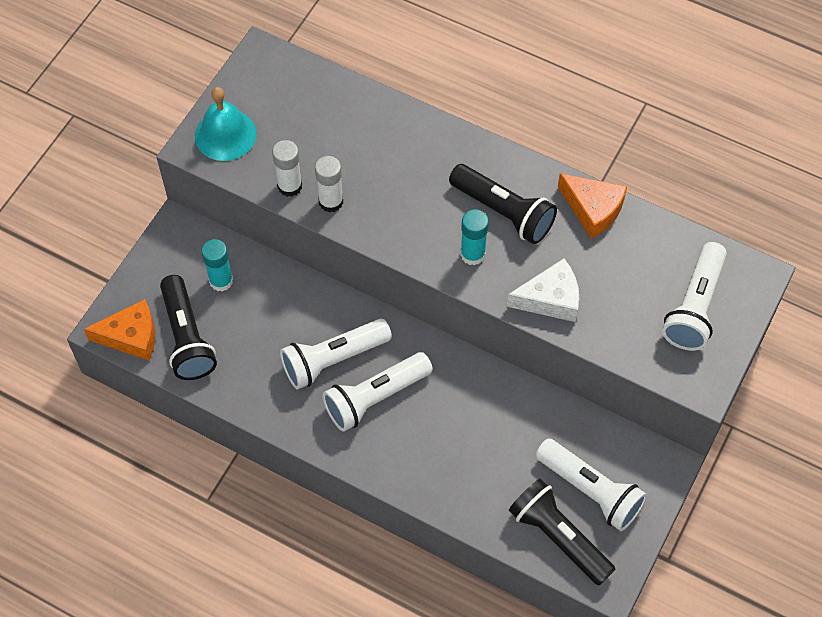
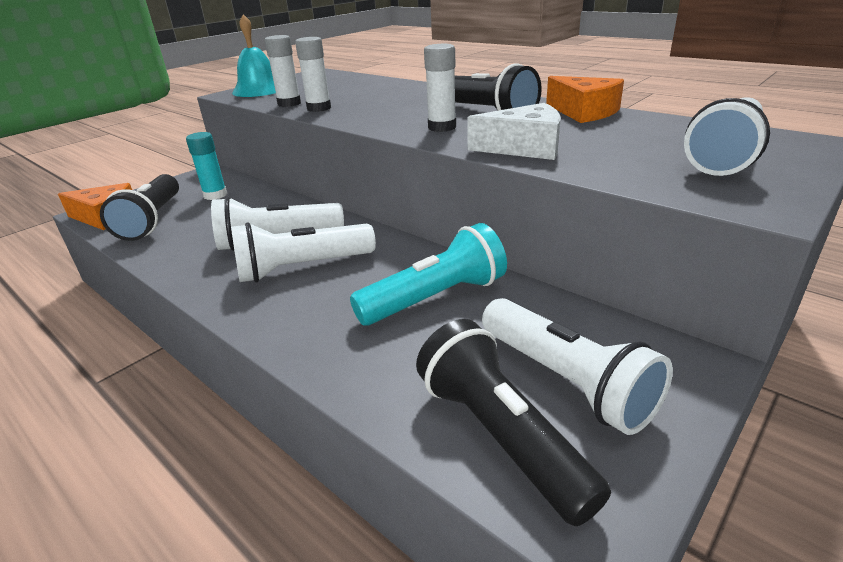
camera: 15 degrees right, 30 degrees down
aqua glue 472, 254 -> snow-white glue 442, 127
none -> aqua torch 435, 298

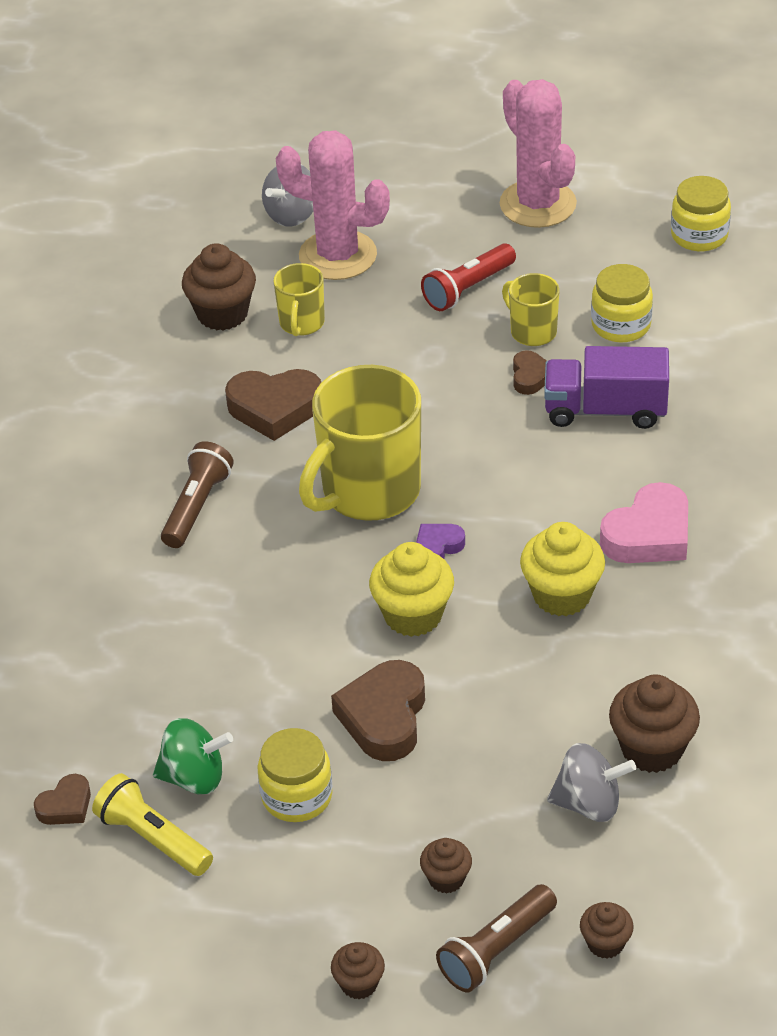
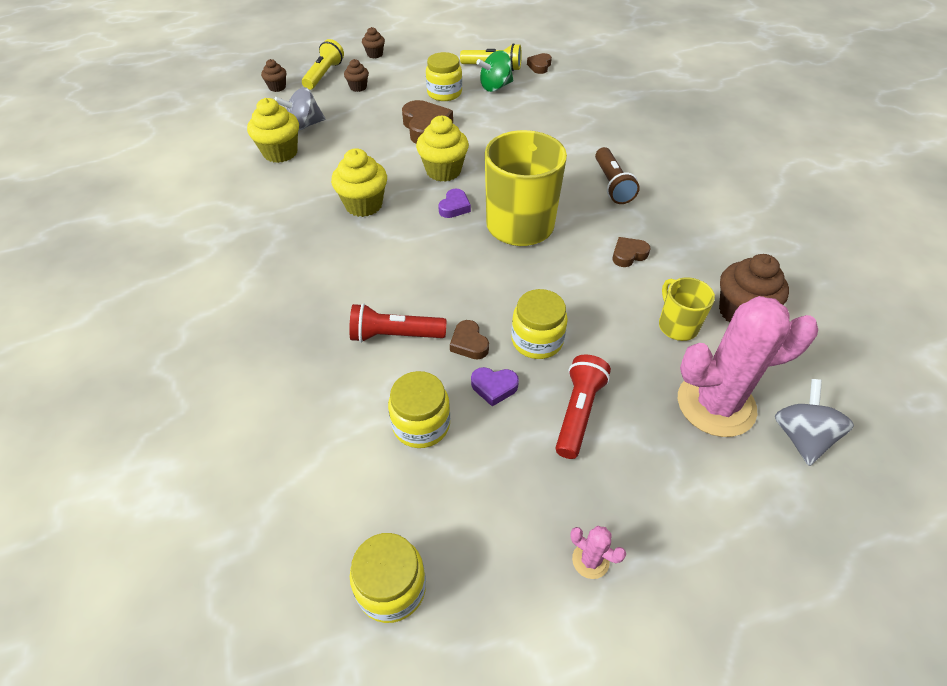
camera: 150 degrees right, 5 degrees up
rosy cactus 538, 204 -> rosy cactus 590, 560, x0.40
yellow coffee mug 532, 331 -> royal purple heart shape 494, 387
royal purple toy truck 605, 410 -> crimson torch 395, 335
russet heart shape 275, 408 -> russet heart shape 628, 255, x0.54
rosy heart shape 649, 534 -> none
russet fairy cake 652, 749 -> yellow fairy cake 280, 153
russet torch 496, 949 -> yellow torch 324, 75
none -> yellow jam jar 537, 340

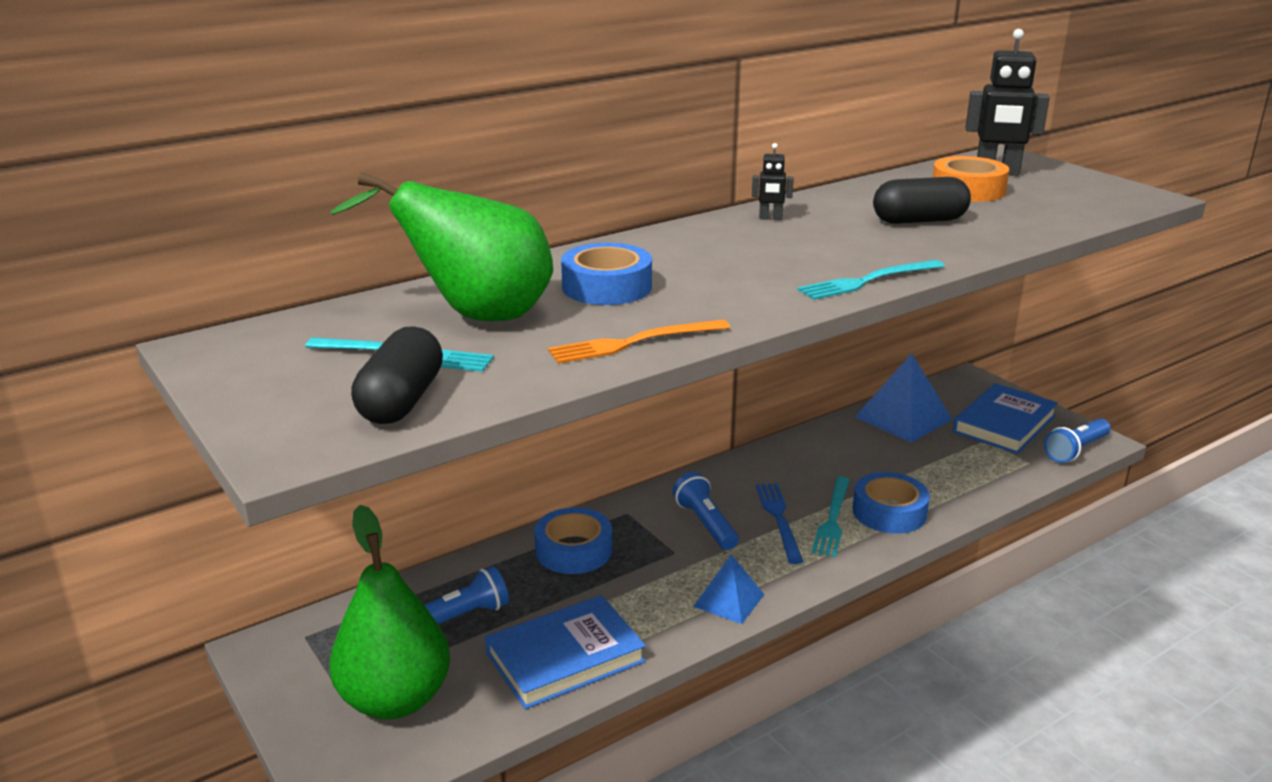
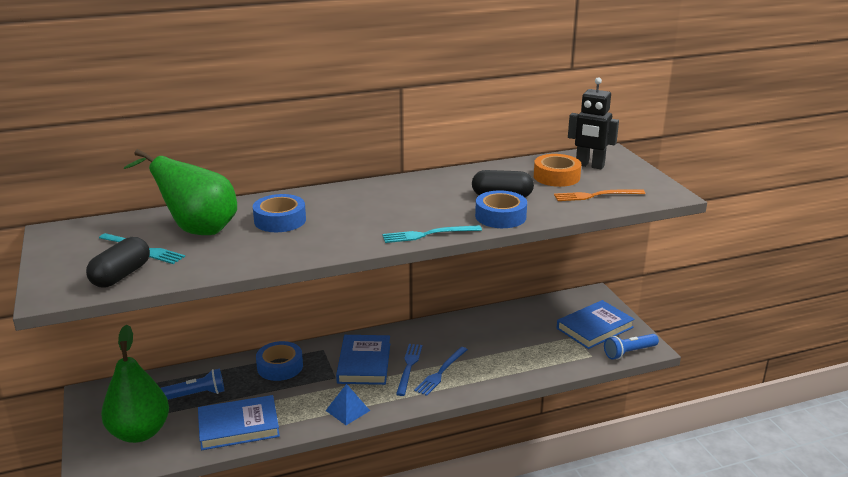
camera: 15 degrees right, 0 degrees up
jet-black toy robot 770, 218 -> none
orange fork 634, 343 -> orange fork 596, 195, relocated
blue pyramid shape 903, 418 -> none
blue torch 705, 524 -> blue book 364, 363
blue sticky tape 889, 512 -> blue sticky tape 500, 216, relocated
aqua fork 832, 519 -> blue fork 441, 372

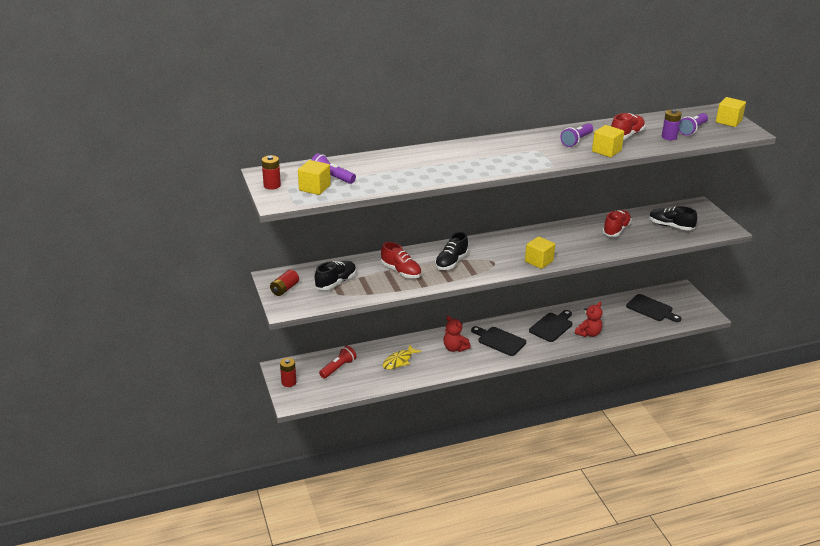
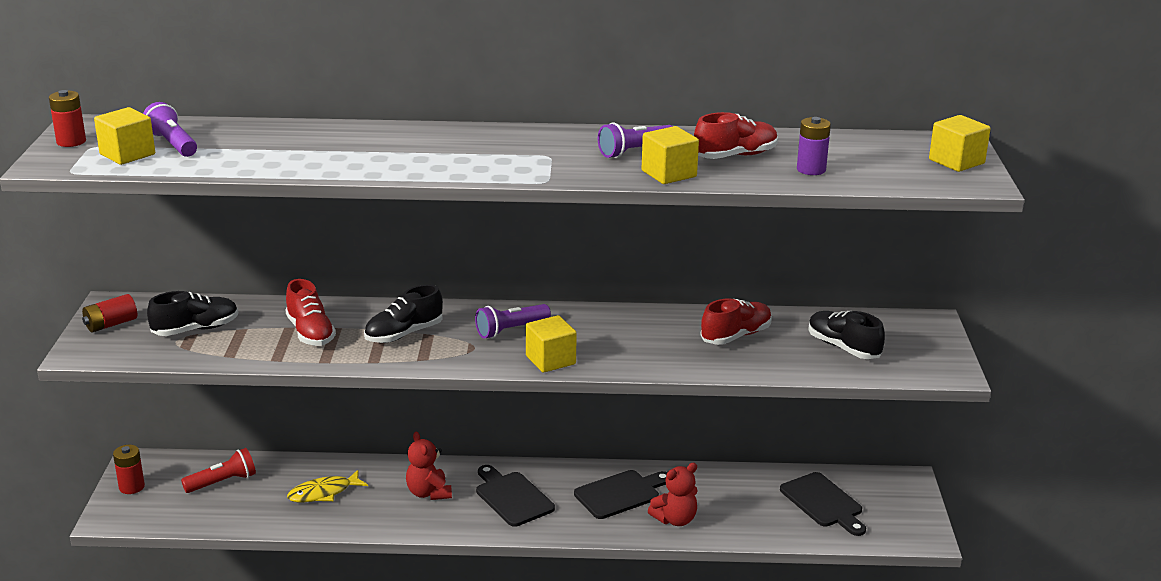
camera: 20 degrees right, 5 degrees down
royal purple torch 692, 130 -> royal purple torch 510, 330, relocated

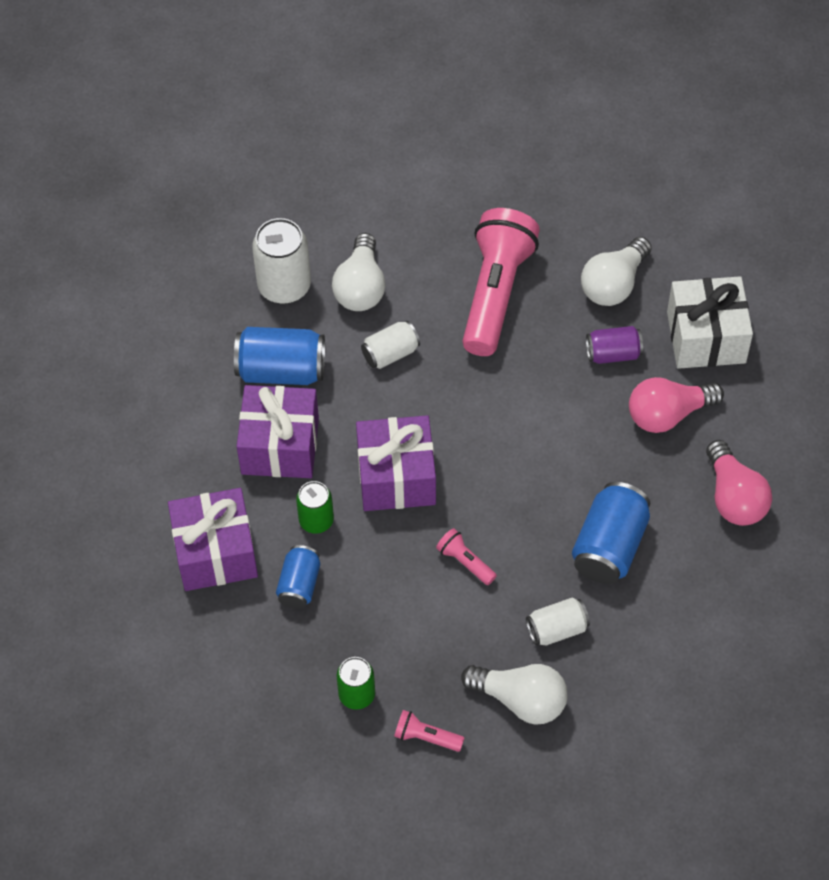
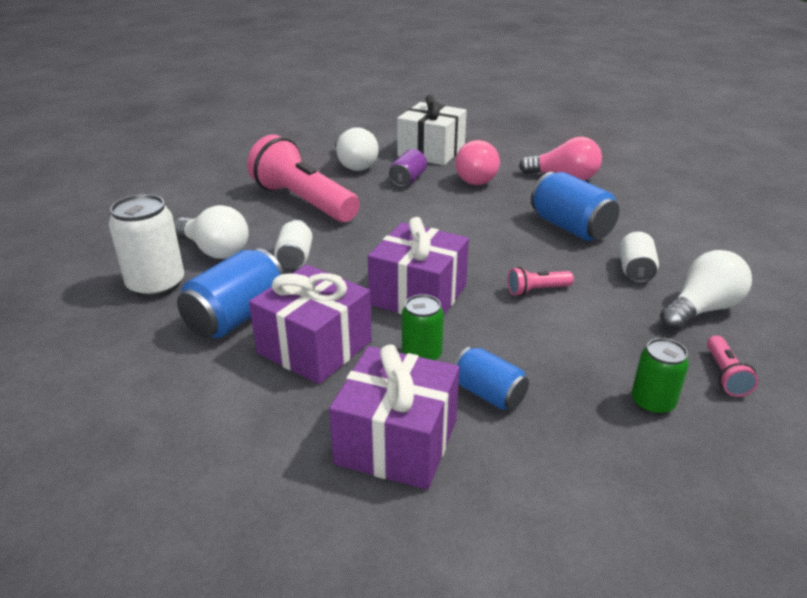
camera: 60 degrees left, 25 degrees down
rosy torch 426, 737 -> rosy torch 725, 375, 45 degrees counterclockwise

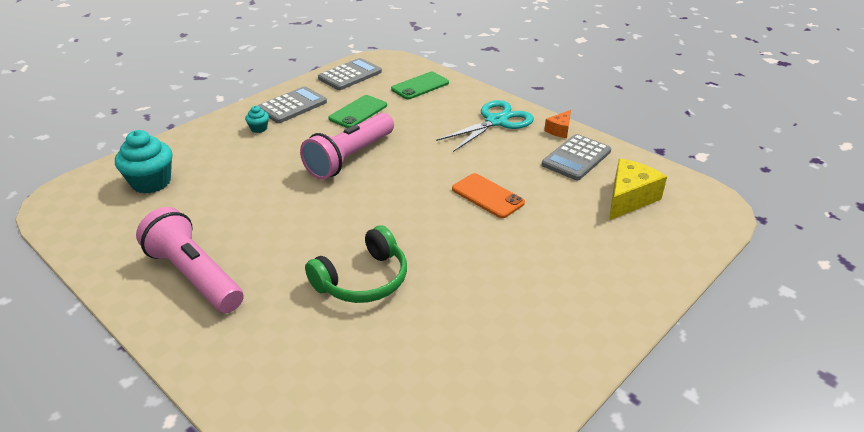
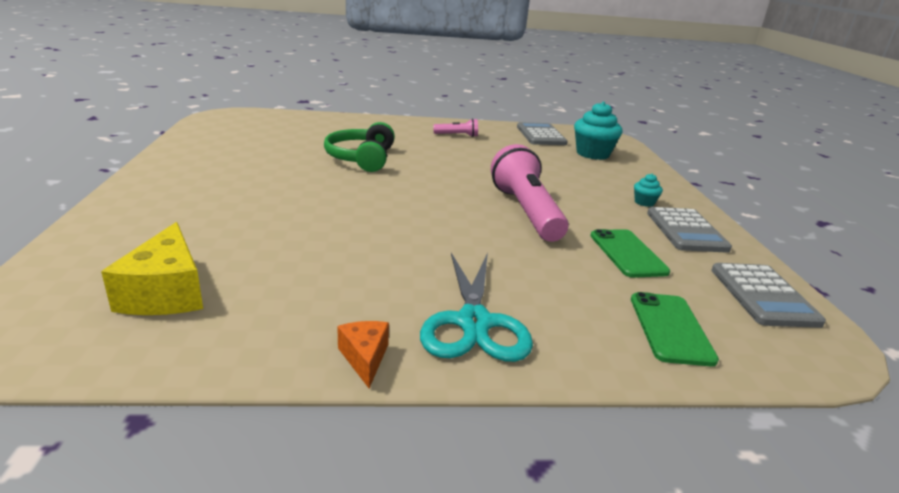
camera: 130 degrees right, 10 degrees down
grey calculator 576, 158 -> grey calculator 541, 135, relocated
orange smartphone 487, 196 -> none
rosy torch 195, 276 -> rosy torch 457, 135, x0.47

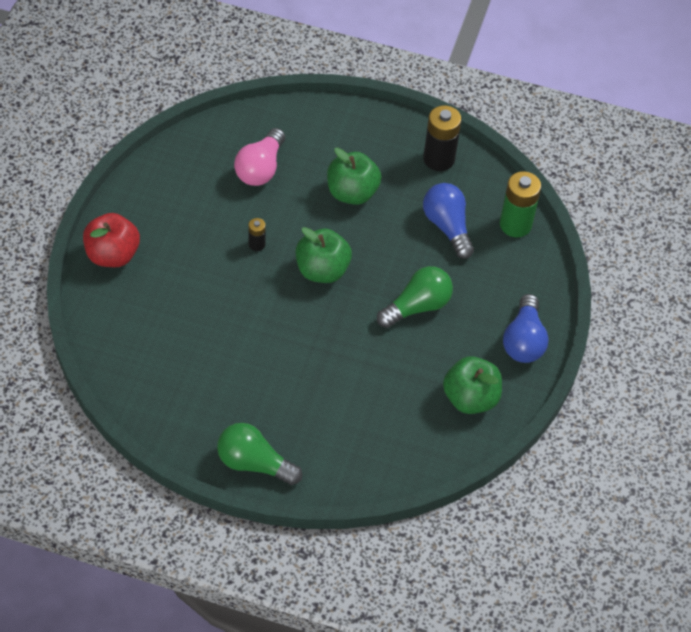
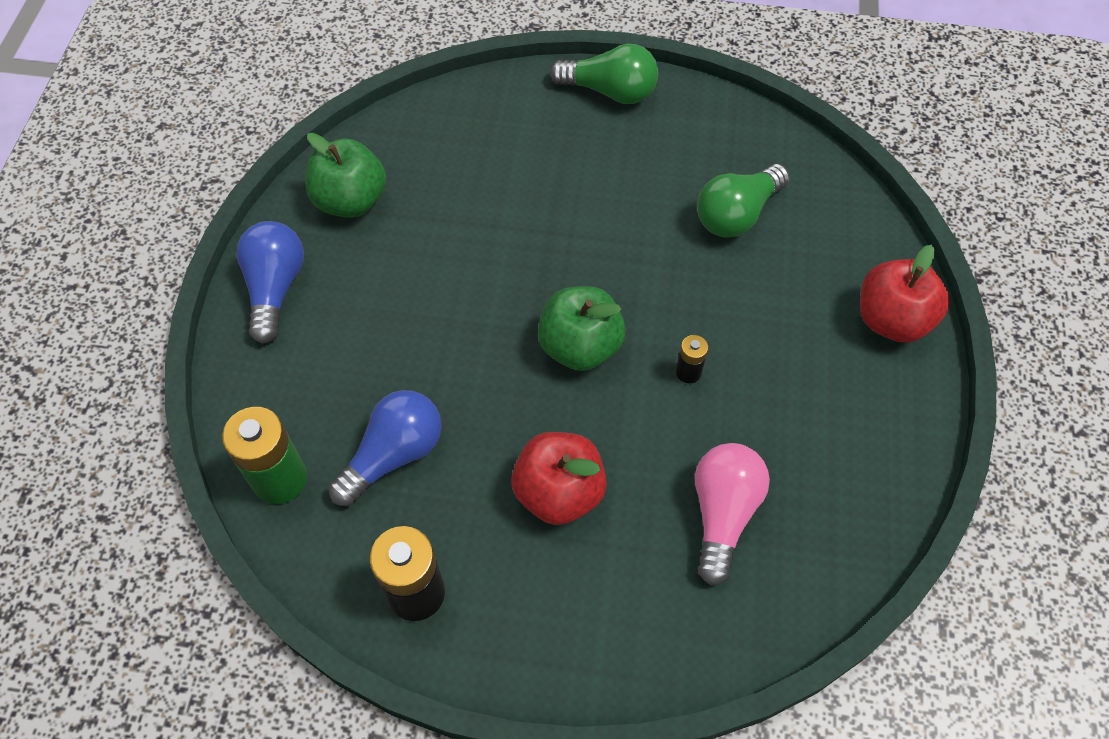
camera: 175 degrees right, 5 degrees up
green toy apple 352, 193 -> crimson toy apple 559, 492
blue bulb 447, 227 -> blue bulb 393, 455, 105 degrees counterclockwise
green bulb 417, 306 -> green bulb 737, 214, relocated

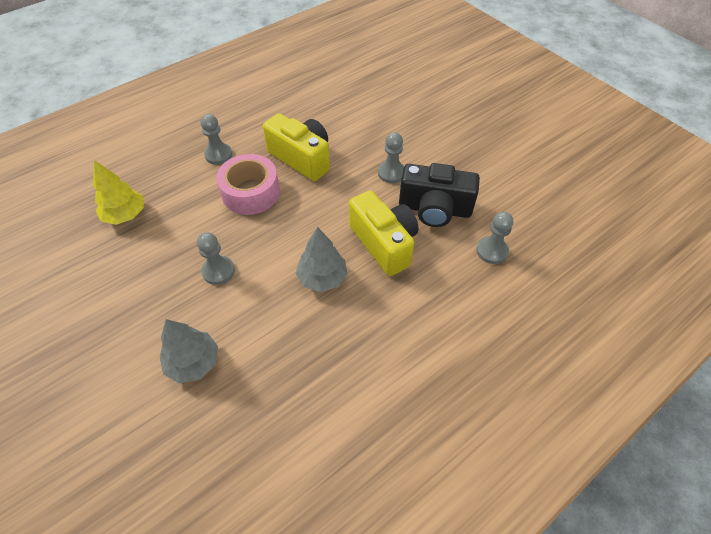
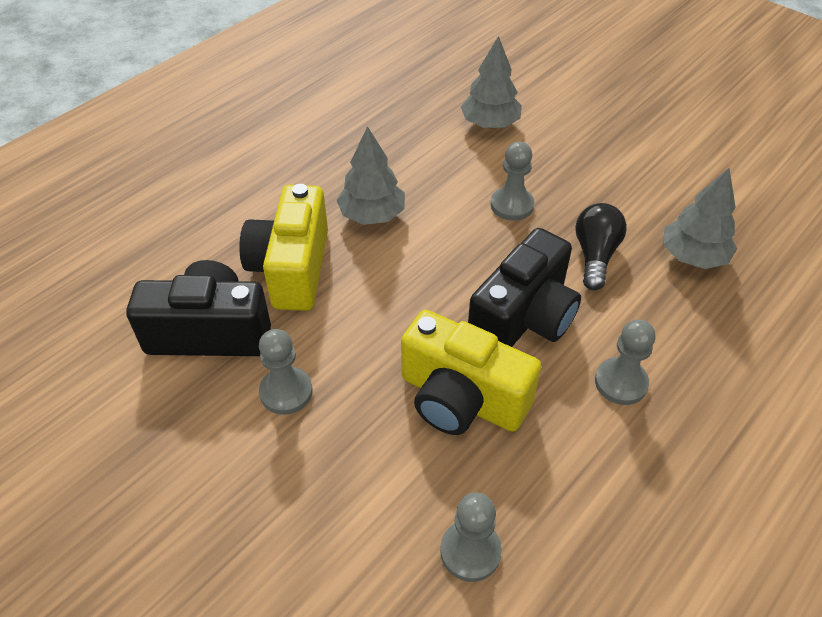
camera: 170 degrees right, 5 degrees down
rosy sticky tape 250, 192 -> jet-black photo camera 524, 318
yellow fir tree 125, 215 -> grey fir tree 693, 256
yellow photo camera 384, 243 -> yellow photo camera 292, 268, 45 degrees clockwise
grey pawn 492, 251 -> grey pawn 470, 551, relocated
none -> jet-black bulb 595, 255

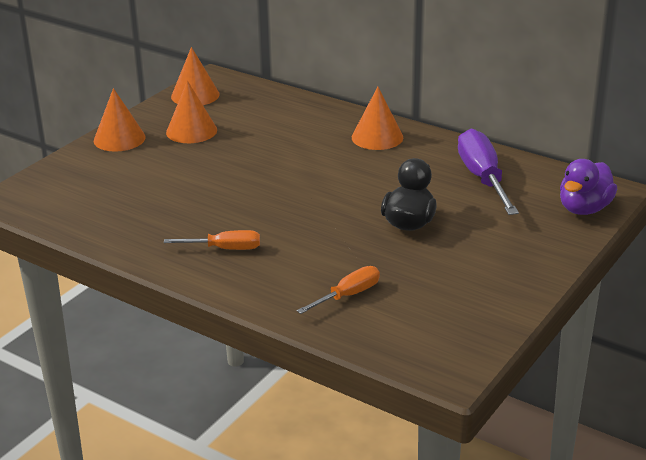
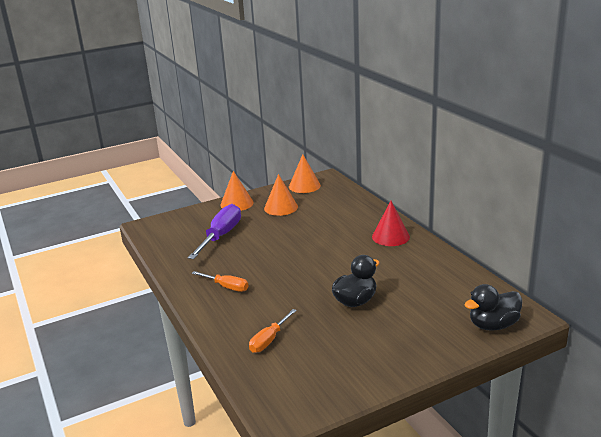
camera: 30 degrees right, 5 degrees down
orange cone shape 377, 137 -> crimson cone shape 390, 236
royal purple hand screwdriver 482, 178 -> royal purple hand screwdriver 221, 235, relocated
royal purple rubber duck 584, 209 -> jet-black rubber duck 493, 325
orange hand screwdriver 348, 295 -> orange hand screwdriver 269, 340, 135 degrees clockwise

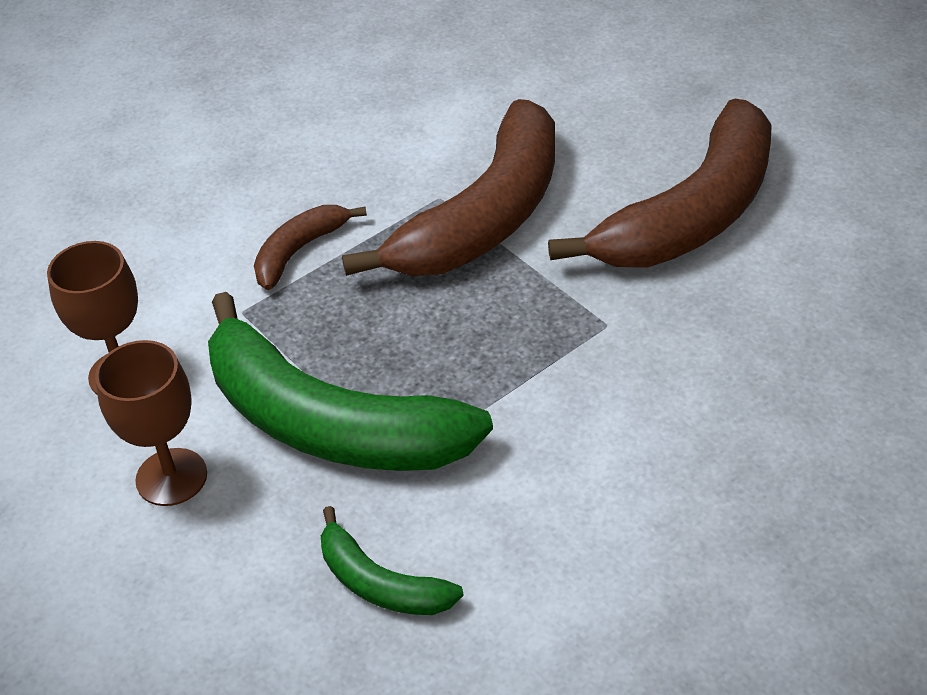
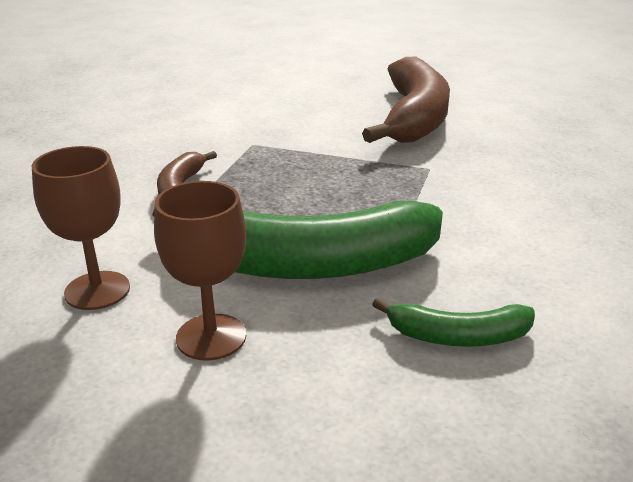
camera: 35 degrees left, 15 degrees down
russet banana 485, 216 -> none

